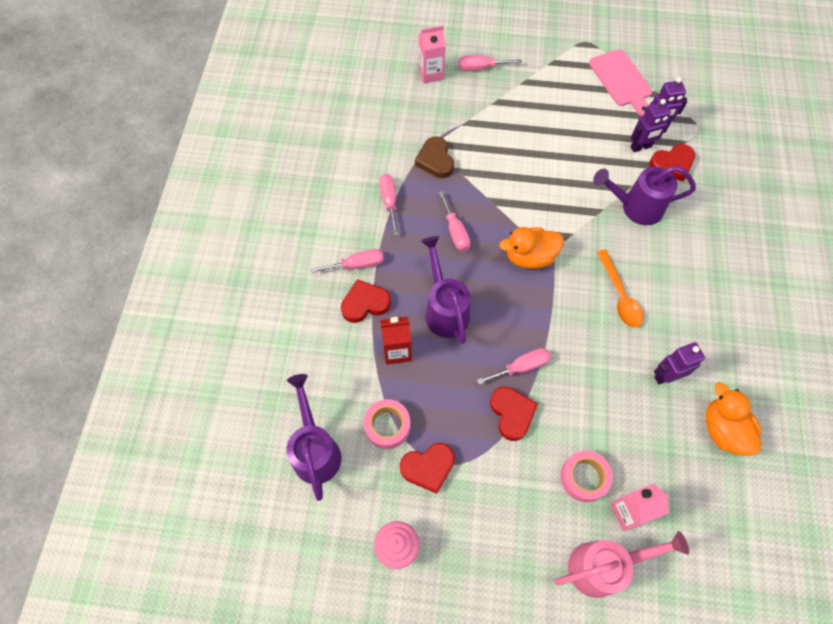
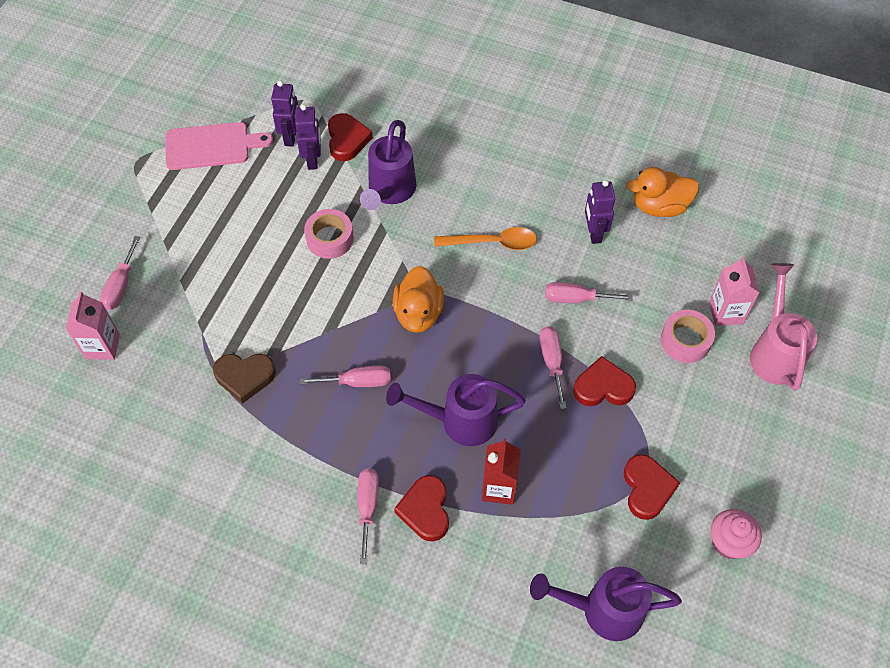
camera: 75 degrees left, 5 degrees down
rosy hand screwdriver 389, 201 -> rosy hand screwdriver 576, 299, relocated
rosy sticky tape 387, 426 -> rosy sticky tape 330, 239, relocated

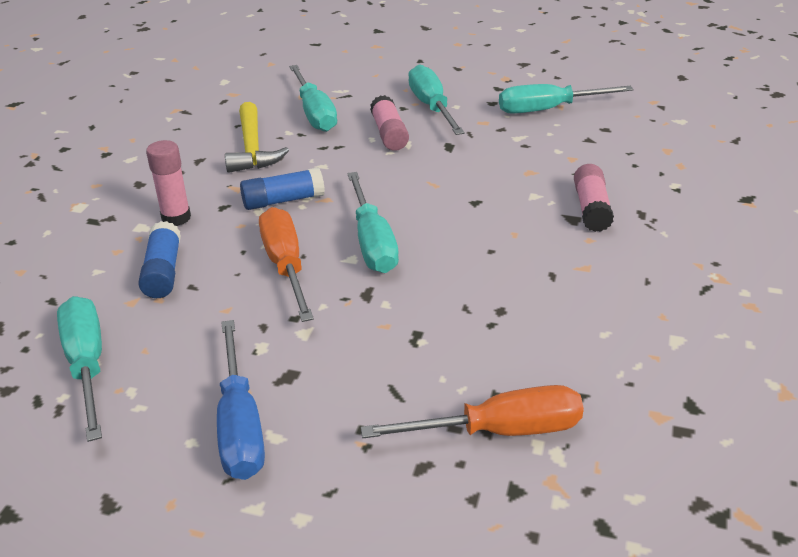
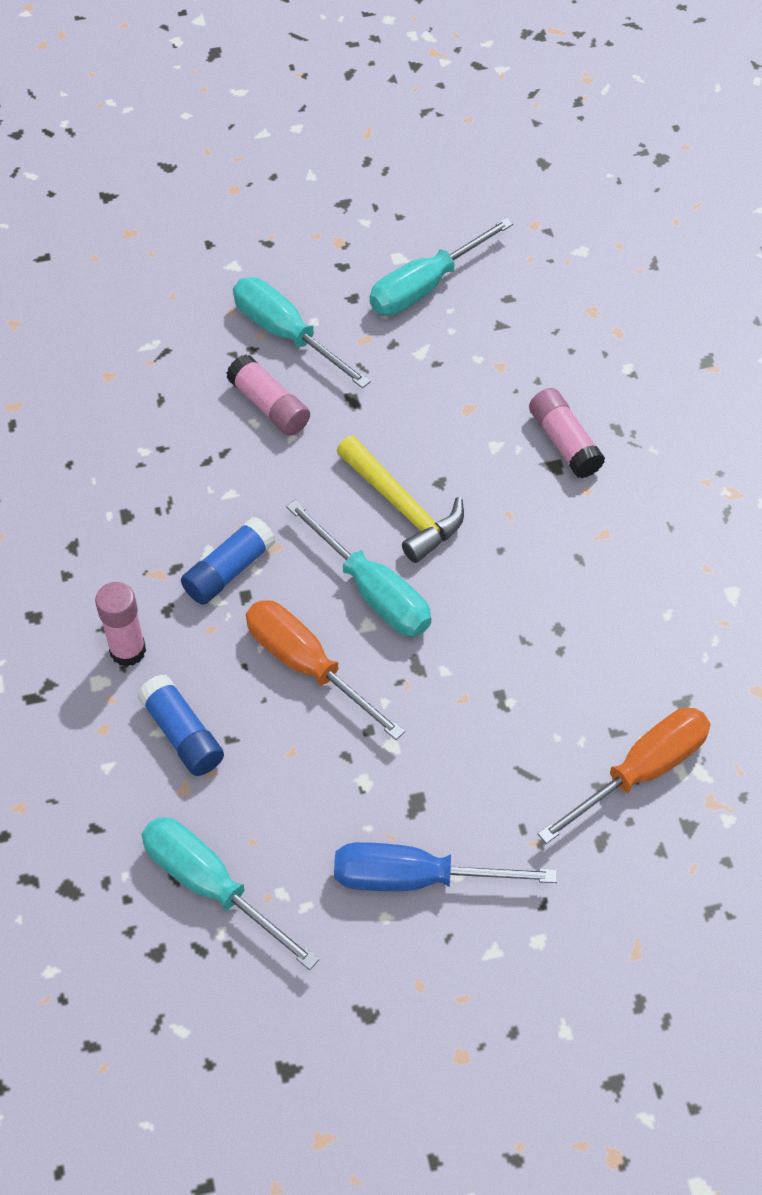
camera: 30 degrees left, 20 degrees up
aqua hand screwdriver 315, 113 -> none
yellow claw hammer 252, 148 -> yellow claw hammer 402, 507, relocated
blue hand screwdriver 240, 425 -> blue hand screwdriver 415, 878, 135 degrees clockwise

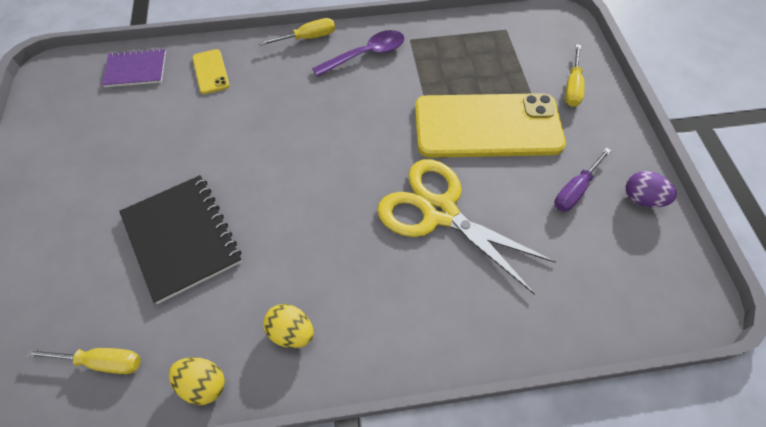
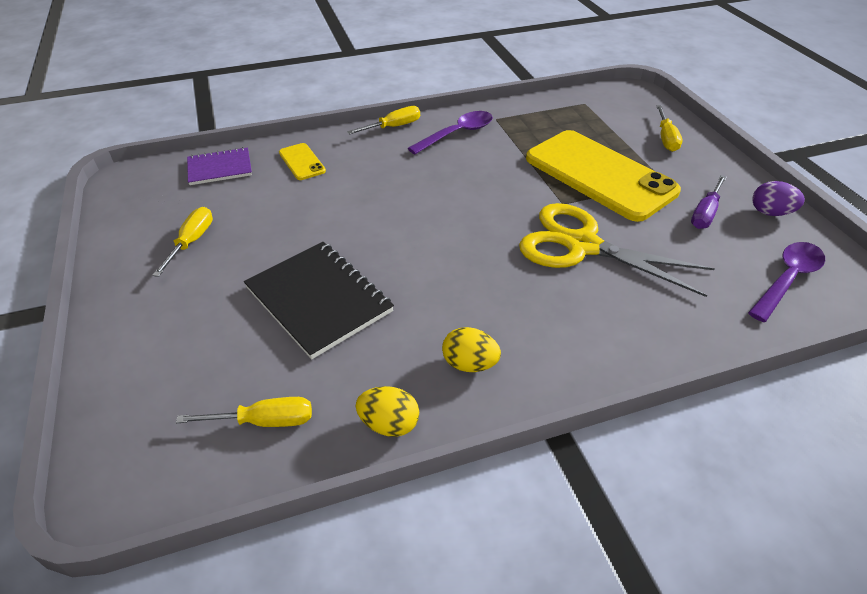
camera: 10 degrees left, 15 degrees down
yellow smartphone 487, 126 -> yellow smartphone 599, 175, 60 degrees clockwise
none -> yellow hand screwdriver 192, 241
none -> royal purple teaspoon 787, 279

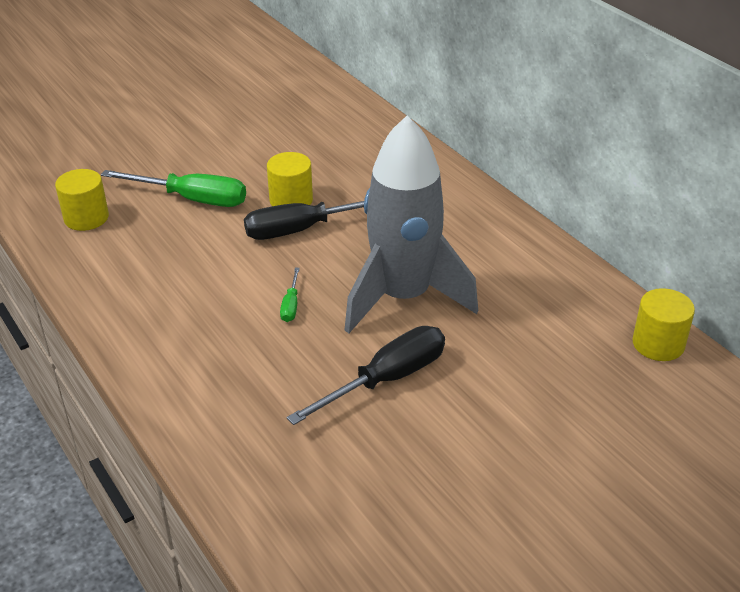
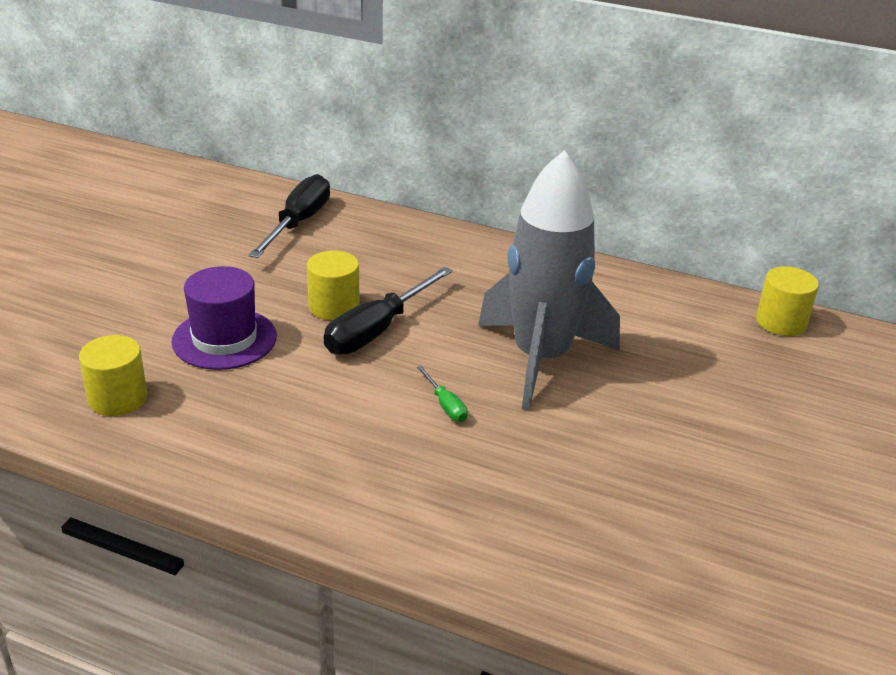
camera: 35 degrees left, 5 degrees down
green hand screwdriver 192, 199 -> royal purple hat 224, 339
jet-black hand screwdriver 386, 379 -> jet-black hand screwdriver 298, 223, relocated

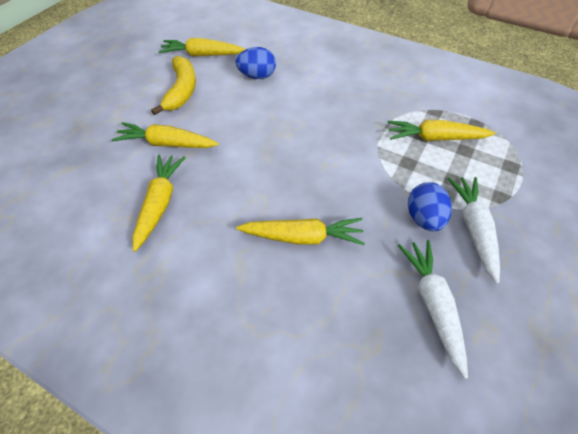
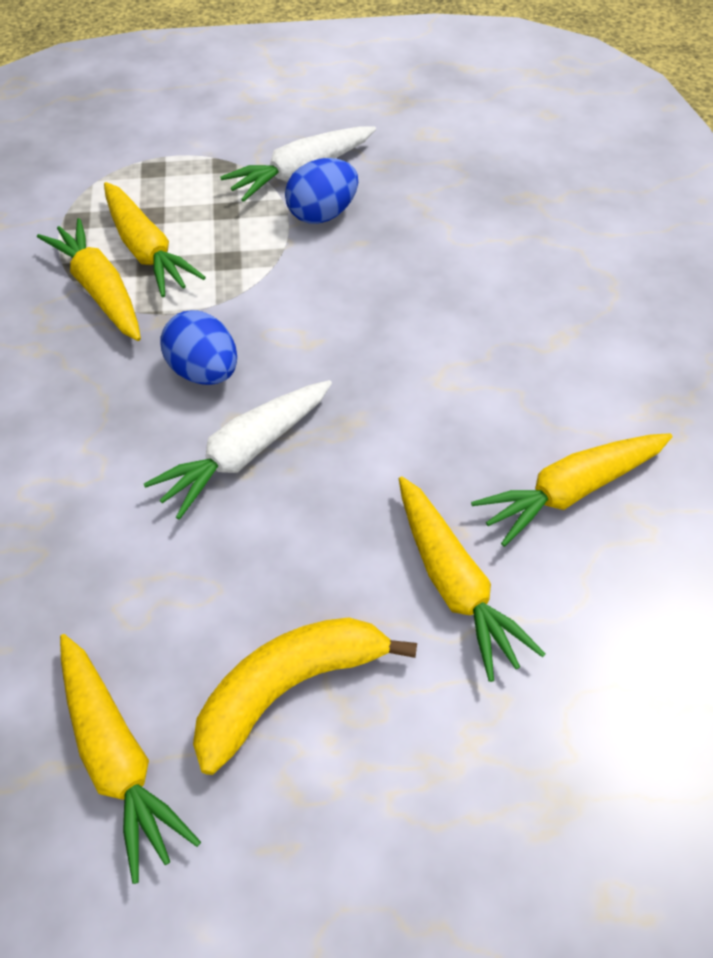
camera: 125 degrees left, 0 degrees up
blue toy egg 257, 76 -> blue toy egg 204, 372, relocated
yellow carrot 303, 237 -> yellow carrot 100, 290, relocated
snow-white carrot 432, 304 -> snow-white carrot 245, 454, relocated

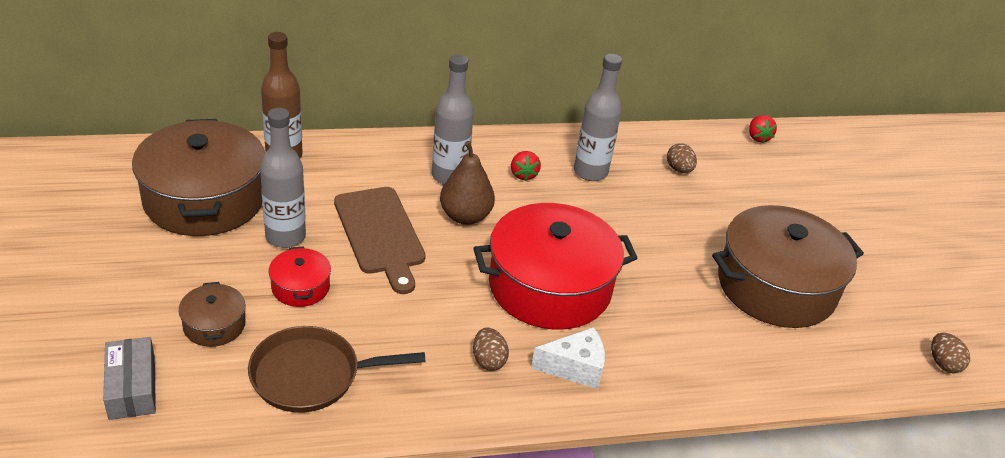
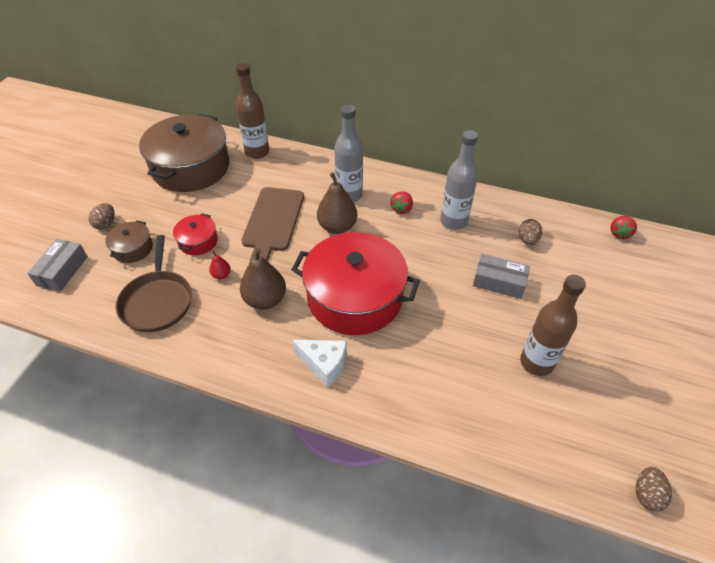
camera: 35 degrees right, 10 degrees up
grey drink bottle 285, 237 -> none
russet stockpot 776, 286 -> russet drink bottle 536, 362
russet frying pan 311, 375 -> russet frying pan 157, 301, 120 degrees counterclockwise
russet toy egg 488, 360 -> russet toy egg 106, 224, relocated
none -> russet toy pear 265, 300
none -> crimson toy pear 221, 275
none -> grey parcel 499, 282

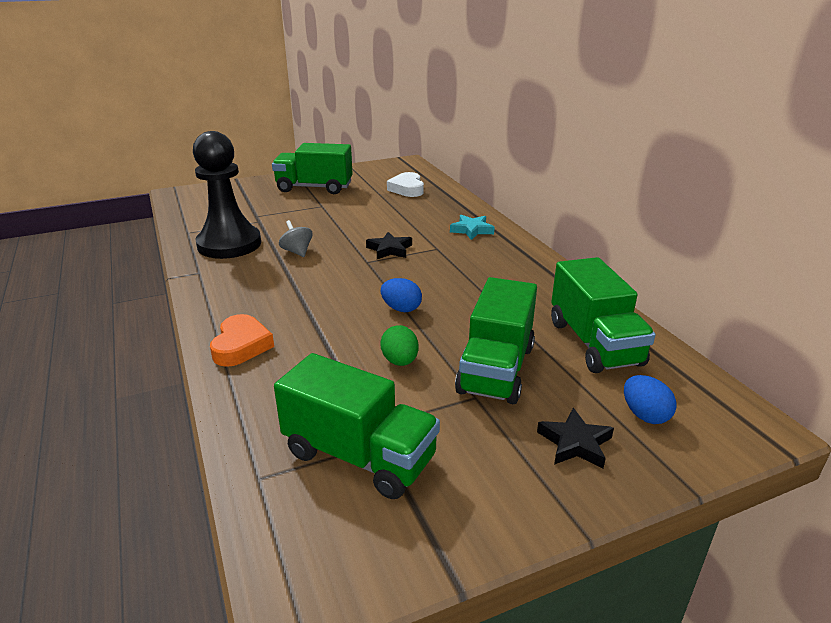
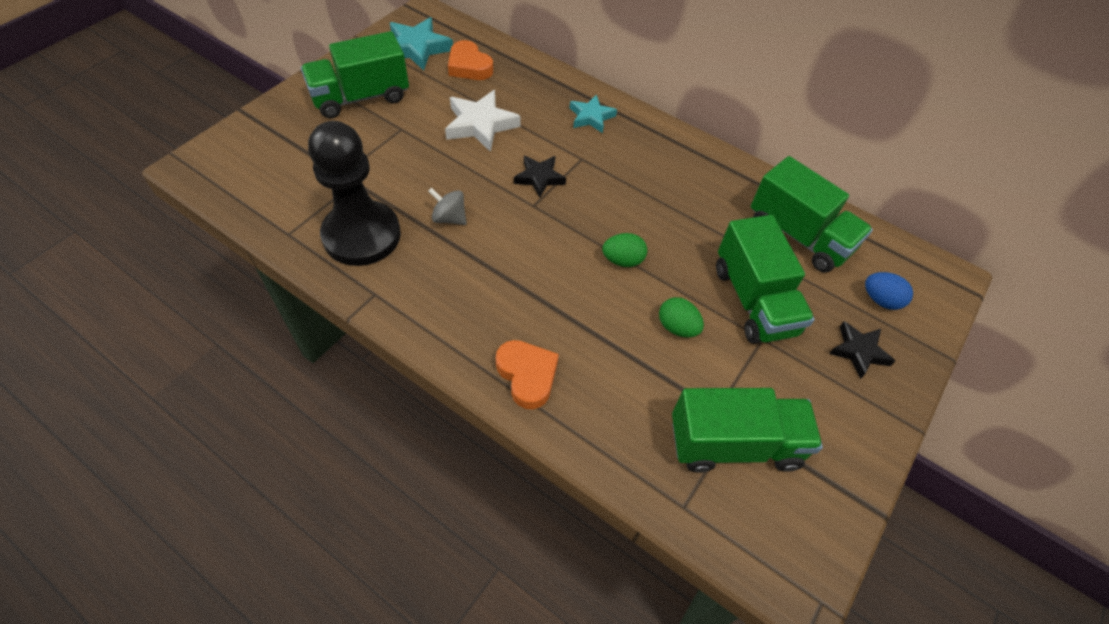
camera: 35 degrees left, 25 degrees up
snow-white heart shape 407, 189 -> orange heart shape 469, 66
blue toy egg 401, 309 -> green toy egg 622, 260
none -> aqua star shape 417, 48
none -> snow-white star shape 480, 125

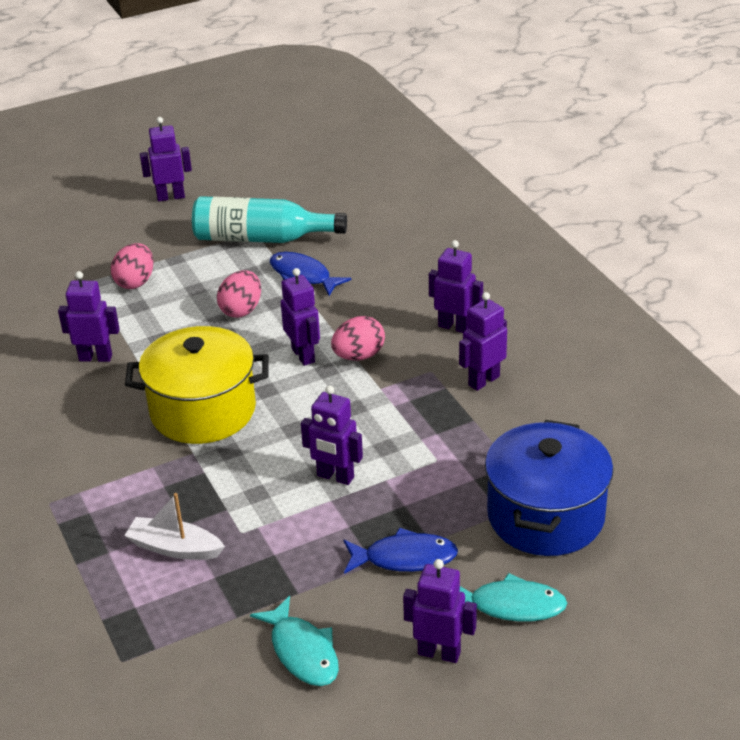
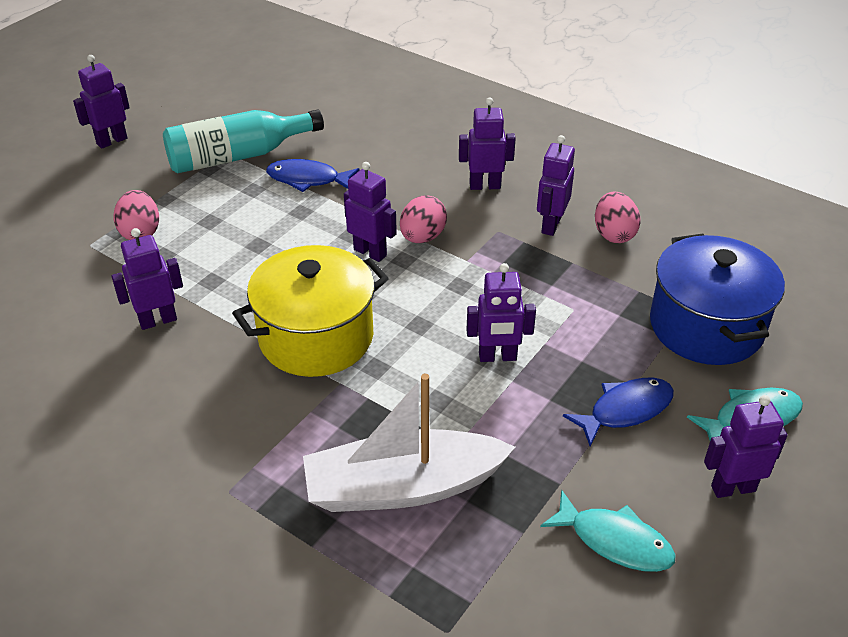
camera: 30 degrees left, 5 degrees up
rosy toy egg 241, 310 -> rosy toy egg 613, 234, relocated
snow-white toy boat 174, 548 -> snow-white toy boat 403, 487, x1.82

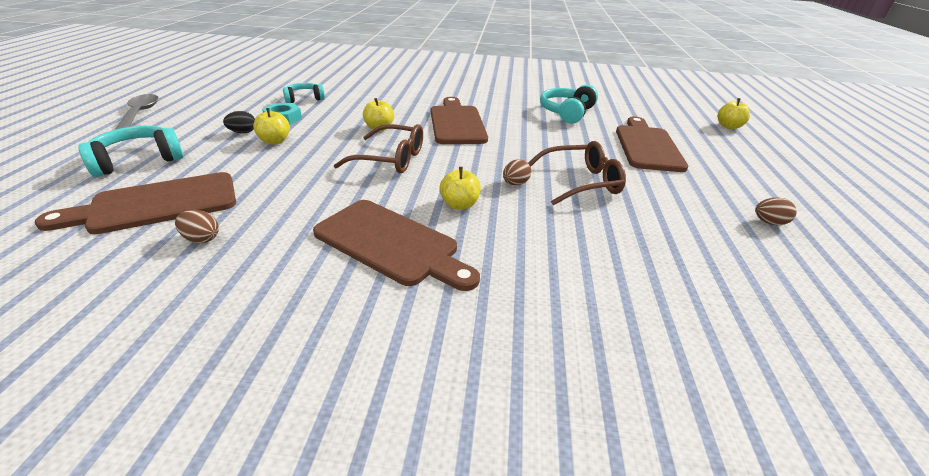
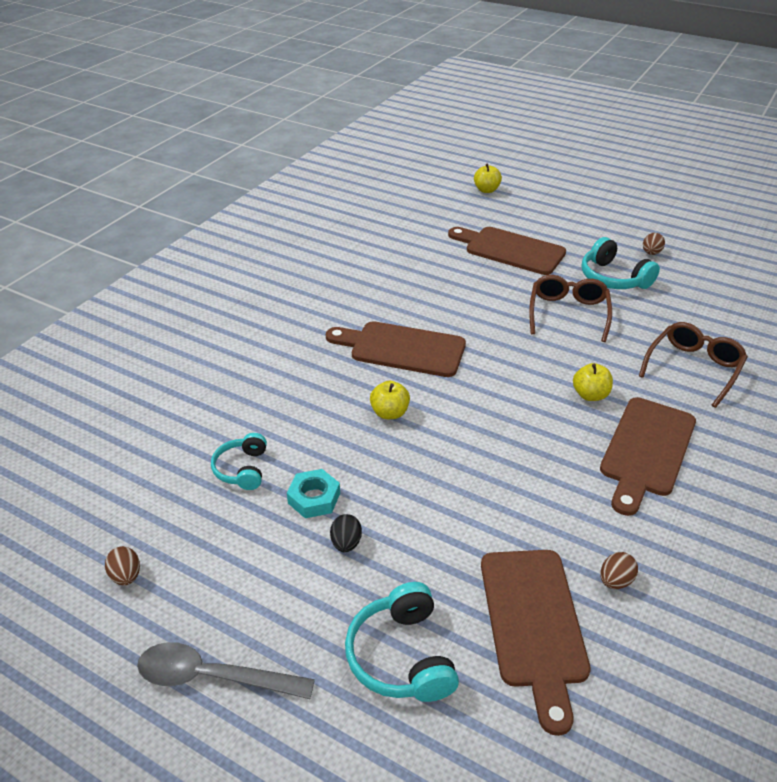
camera: 65 degrees left, 5 degrees up
aqua over-ear headphones 567, 112 -> aqua over-ear headphones 613, 278, relocated
yellow toy apple 275, 141 -> none
russet spectacles 391, 159 -> russet spectacles 693, 368, relocated
russet toy egg 515, 184 -> russet toy egg 126, 576, relocated
russet bread board 391, 244 -> russet bread board 646, 450, 150 degrees clockwise

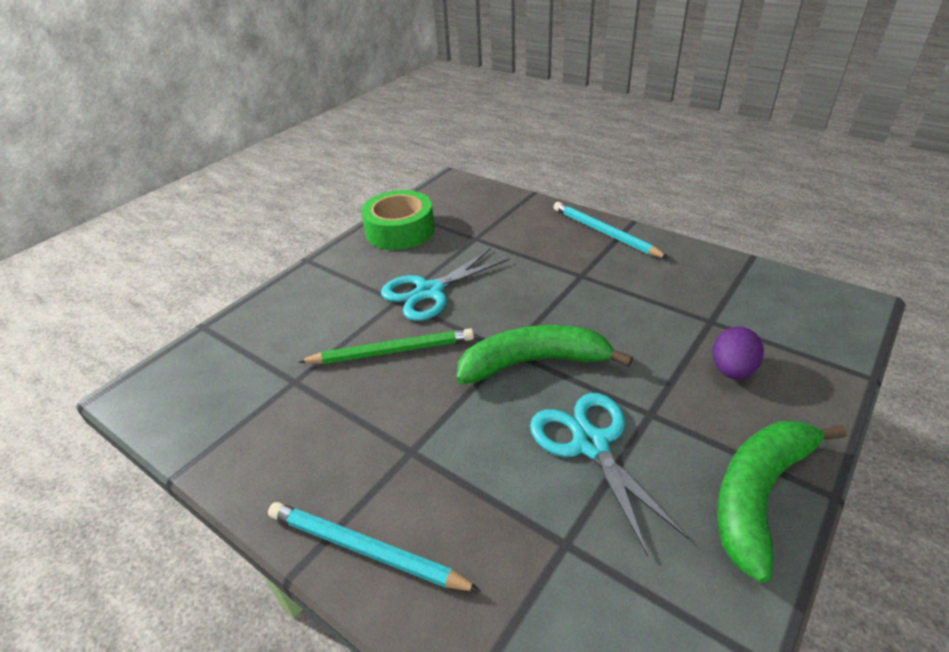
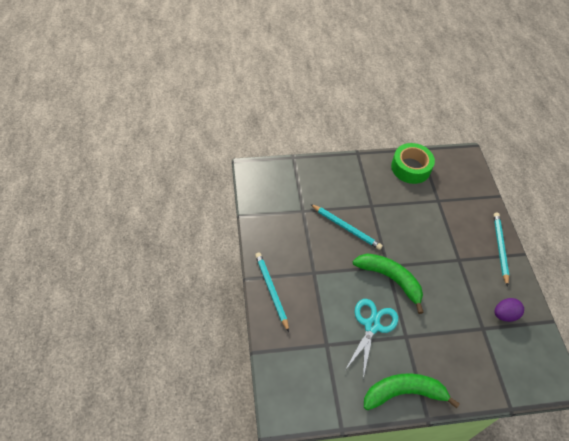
camera: 40 degrees right, 15 degrees up
aqua shears 429, 291 -> none
royal purple toy egg 731, 370 -> royal purple toy egg 504, 315, relocated
green lead pencil 391, 351 -> aqua lead pencil 346, 228

